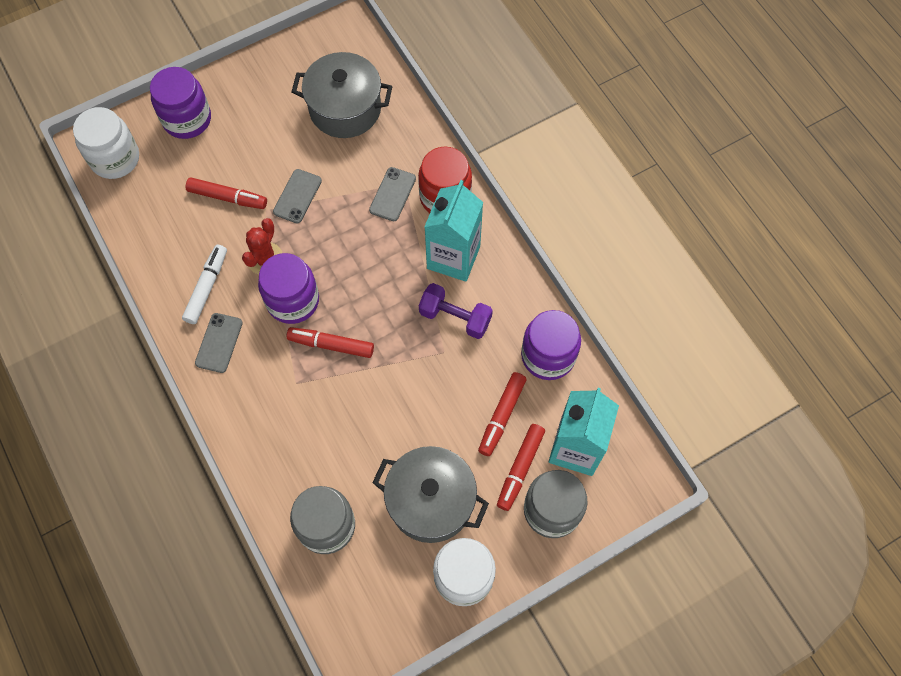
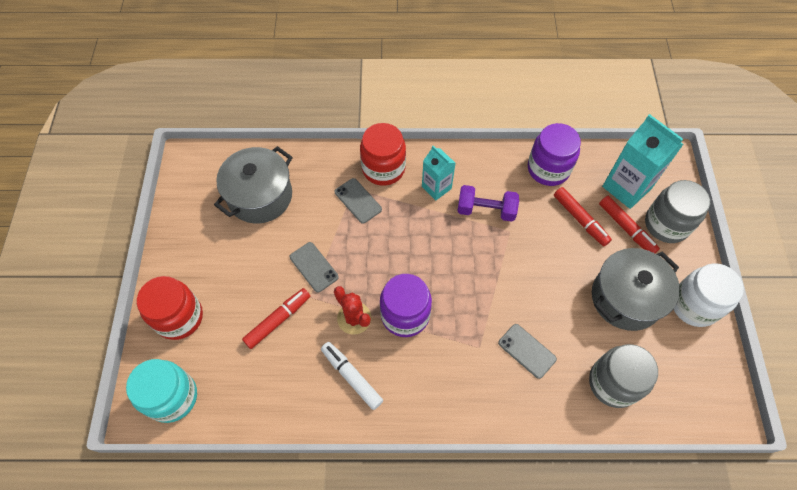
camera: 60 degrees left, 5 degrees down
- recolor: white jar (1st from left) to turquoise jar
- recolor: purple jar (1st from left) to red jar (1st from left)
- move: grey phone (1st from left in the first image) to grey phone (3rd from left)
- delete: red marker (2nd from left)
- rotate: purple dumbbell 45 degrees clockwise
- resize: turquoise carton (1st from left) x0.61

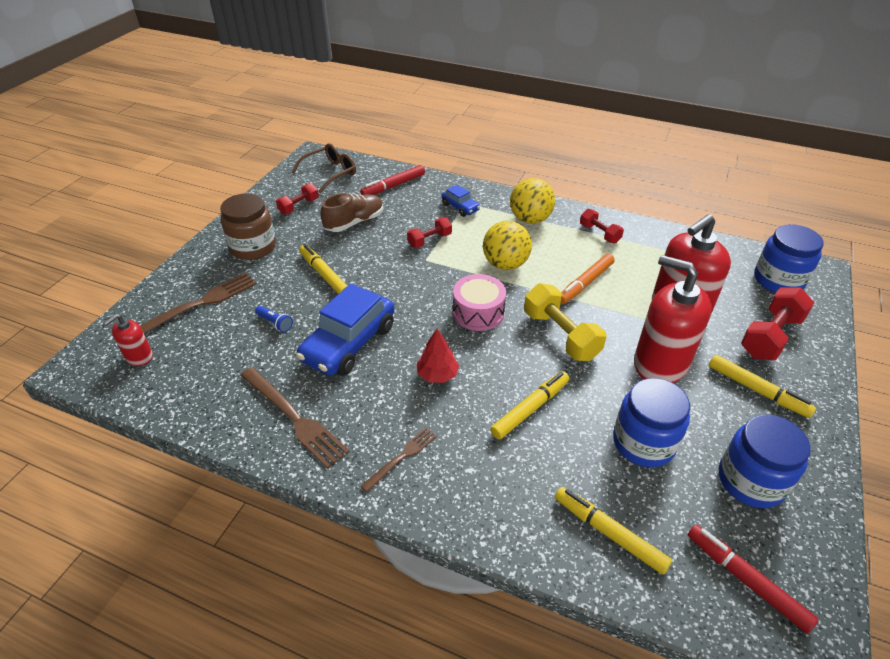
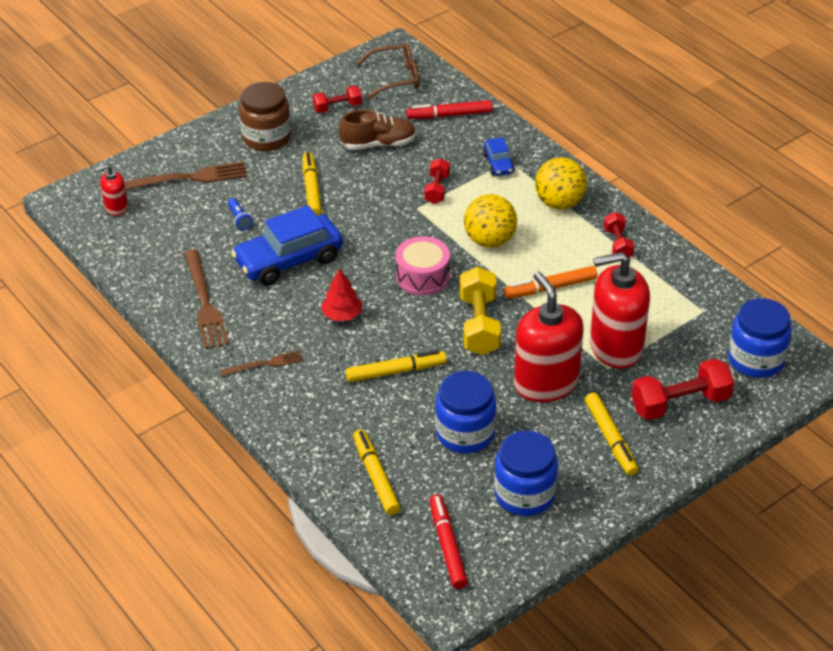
camera: 30 degrees right, 0 degrees up
- rotate: red dumbbell (2nd from left) 75 degrees counterclockwise

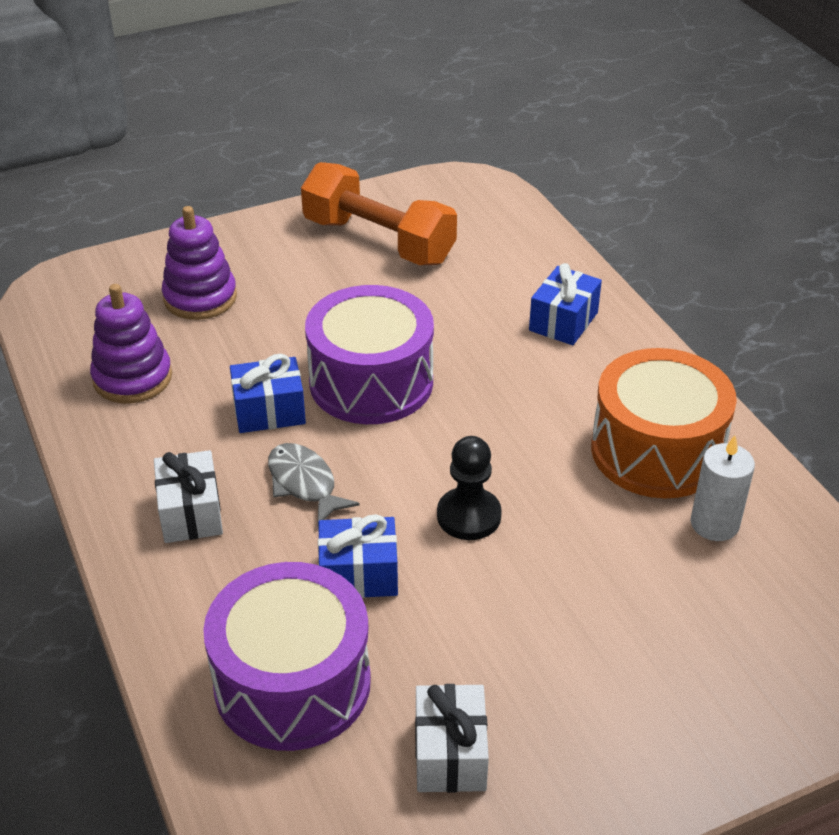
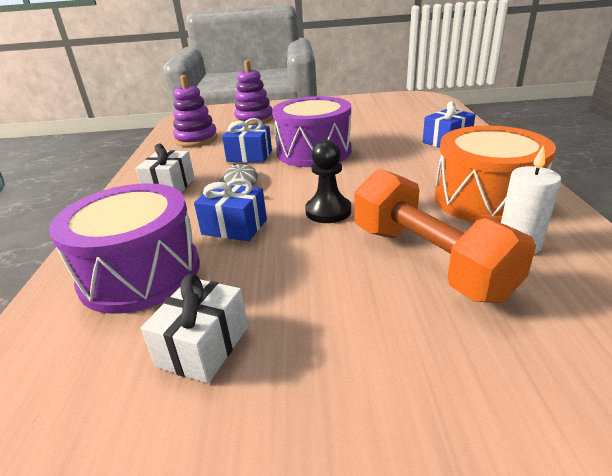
camera: 25 degrees right, 10 degrees down
- move: orange dumbbell

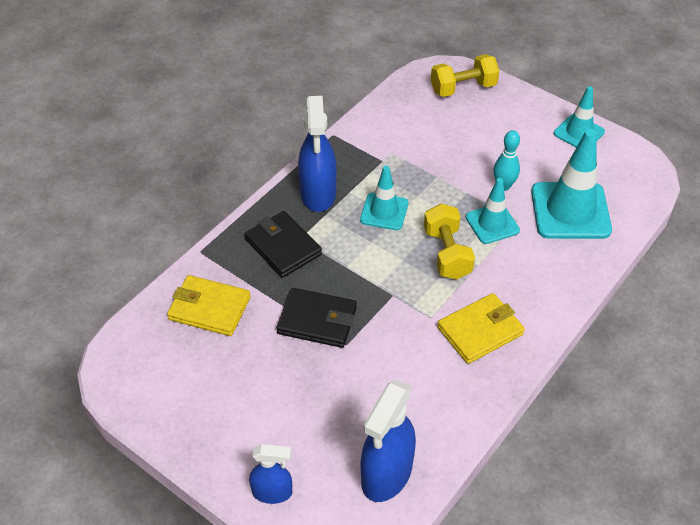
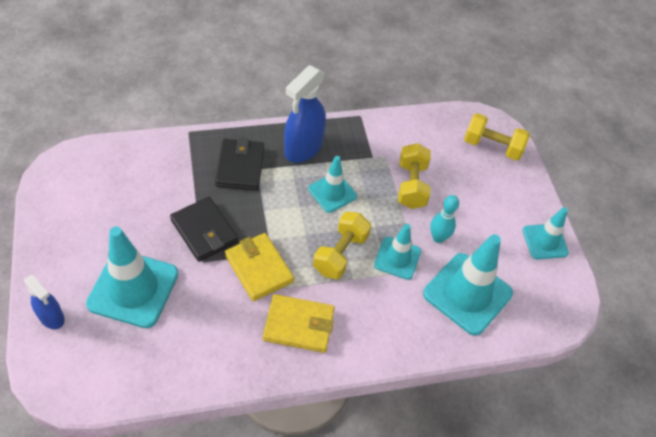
camera: 35 degrees right, 5 degrees up
- move: yellow wallet (1st from left)
- delete: blue spray bottle (3rd from left)
- insert: turquoise traffic cone (1st from left)
- insert: yellow dumbbell (2nd from left)

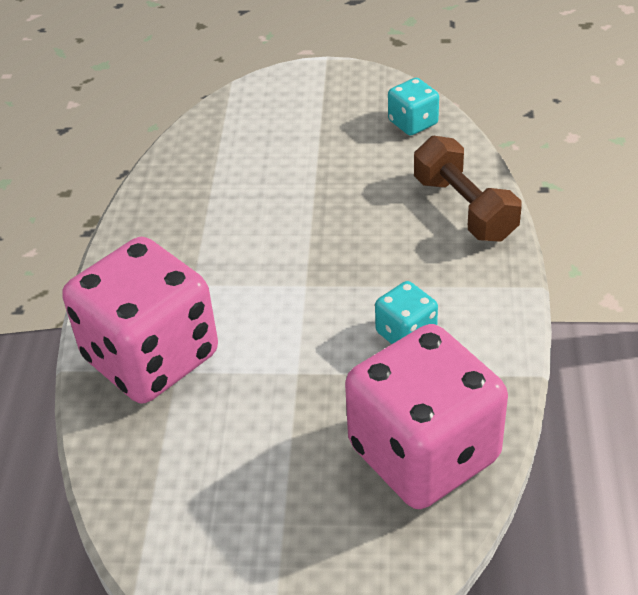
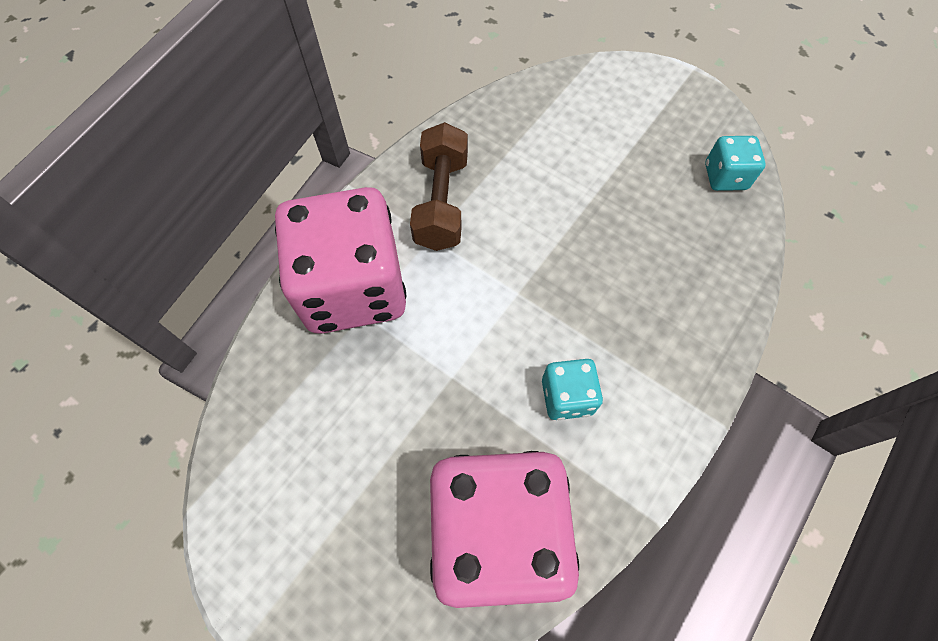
camera: 30 degrees right, 20 degrees up
- move: brown dumbbell

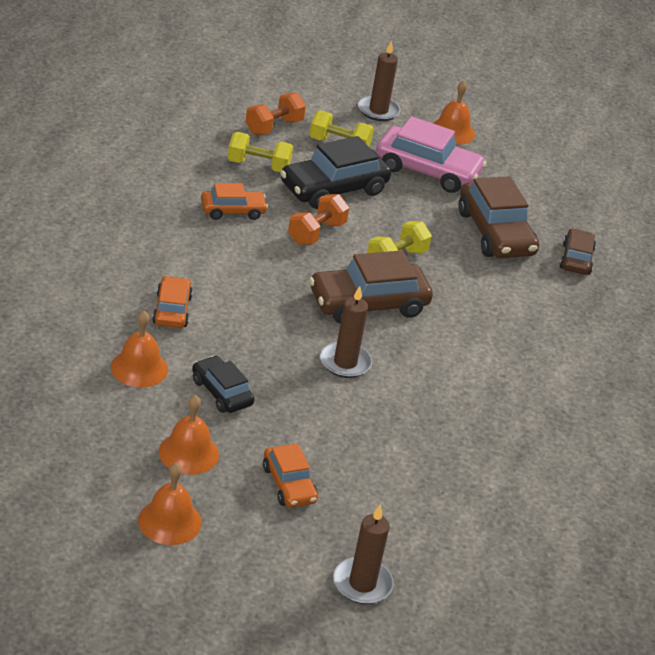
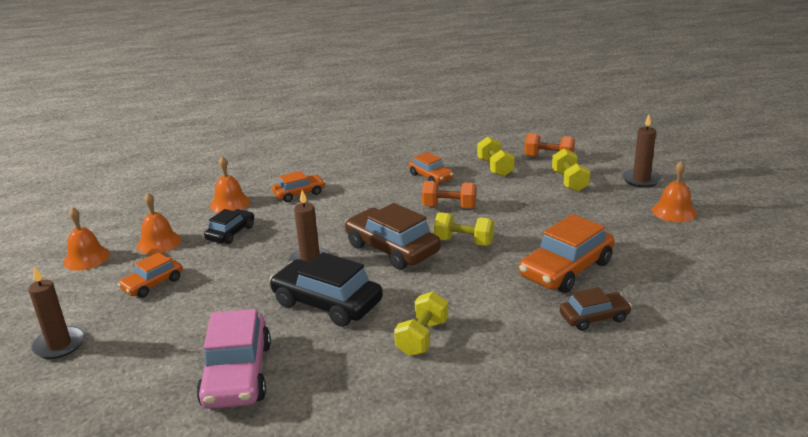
camera: 70 degrees right, 10 degrees down
- move: black car (2nd from left)
- move: pink car
- recolor: brown car (2nd from left) to orange car (4th from left)
- insert: yellow dumbbell (1st from left)

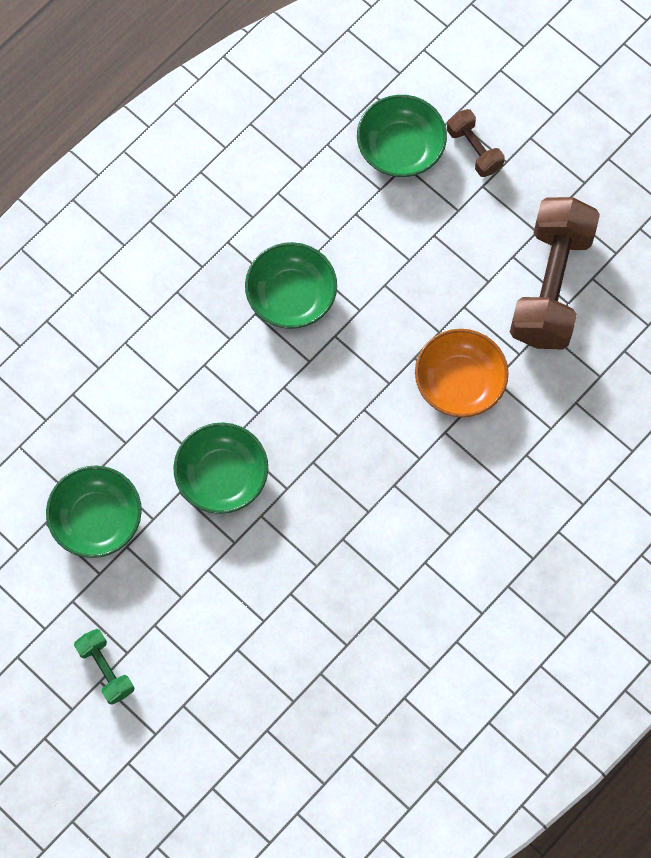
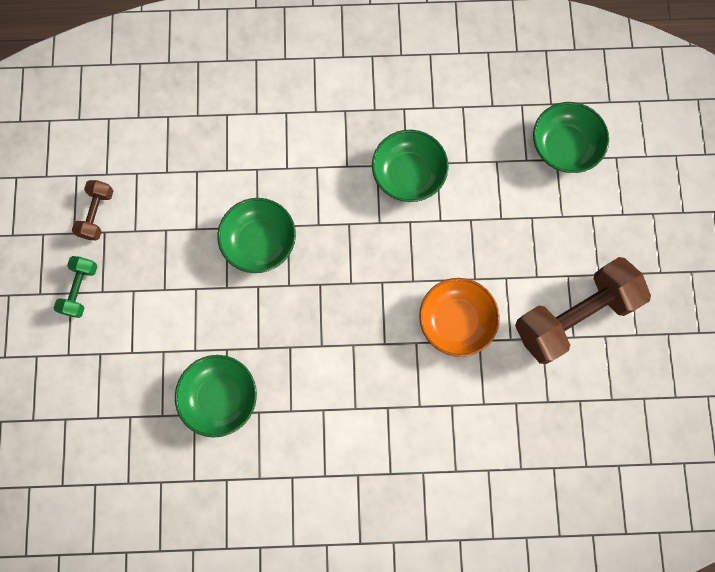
camera: 45 degrees right, 5 degrees up
- move: green bowl (1st from left)
- move: brown dumbbell (1st from left)

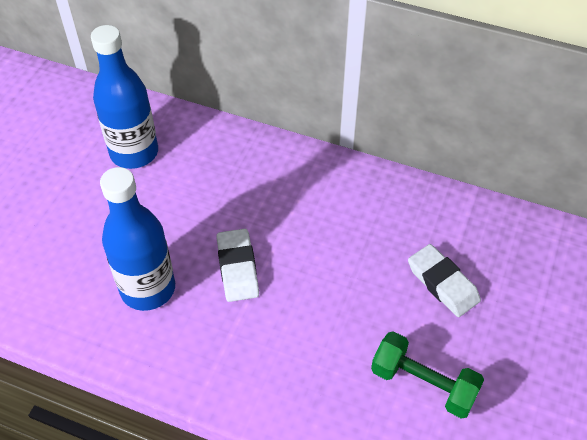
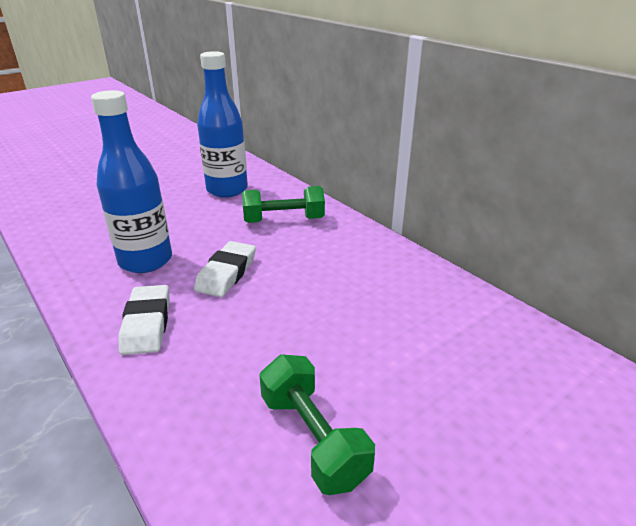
camera: 30 degrees right, 20 degrees down
- move: white eraser (2nd from left in the first image) to white eraser (1st from left)
- insert: green dumbbell (1st from left)

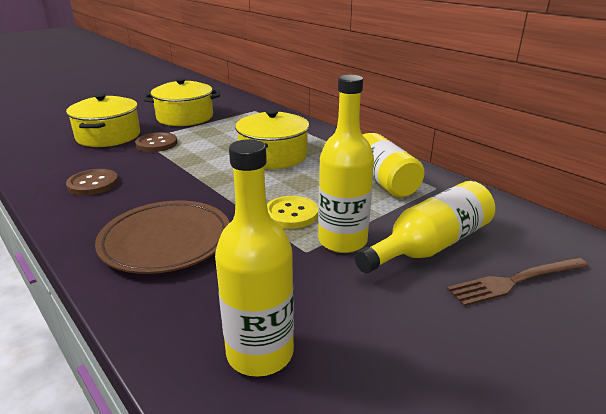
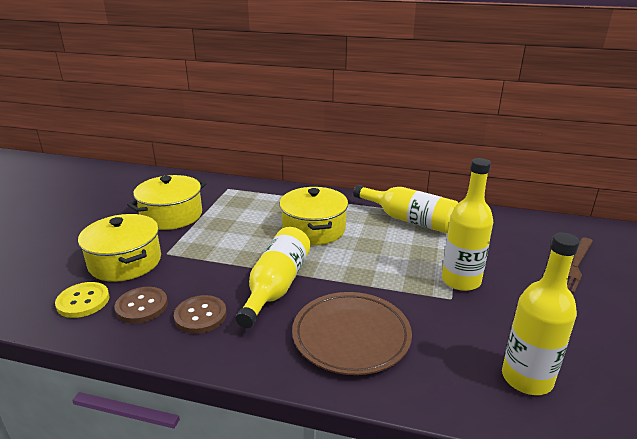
camera: 35 degrees left, 0 degrees up
- move: brown button (2nd from left in the first image) to brown button (1st from left)
- move: yellow button
- move: yellow bottle (4th from left in the first image) to yellow bottle (1st from left)

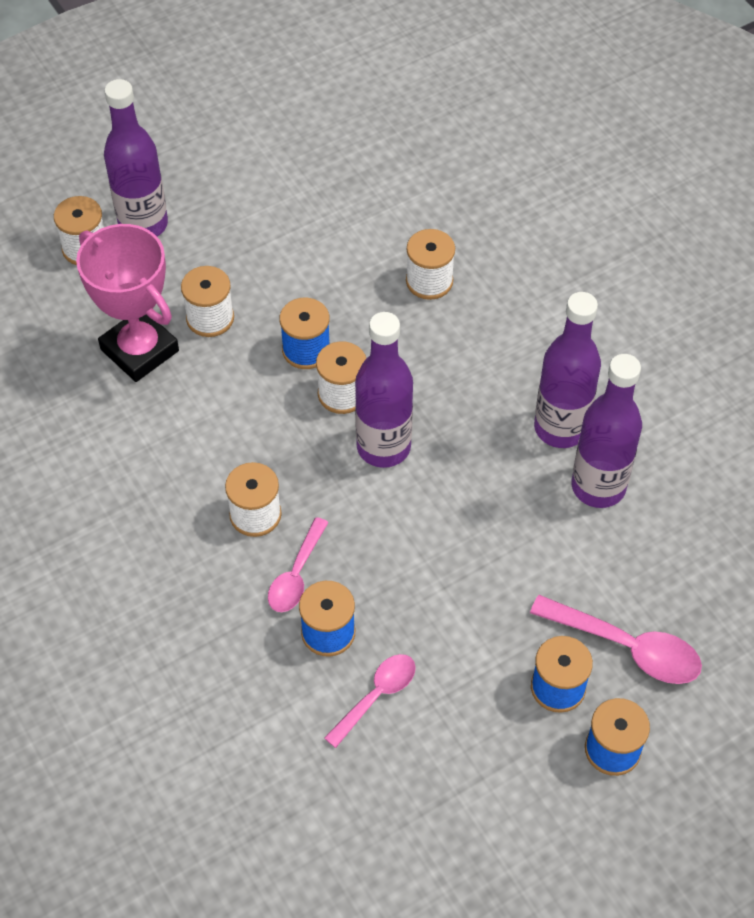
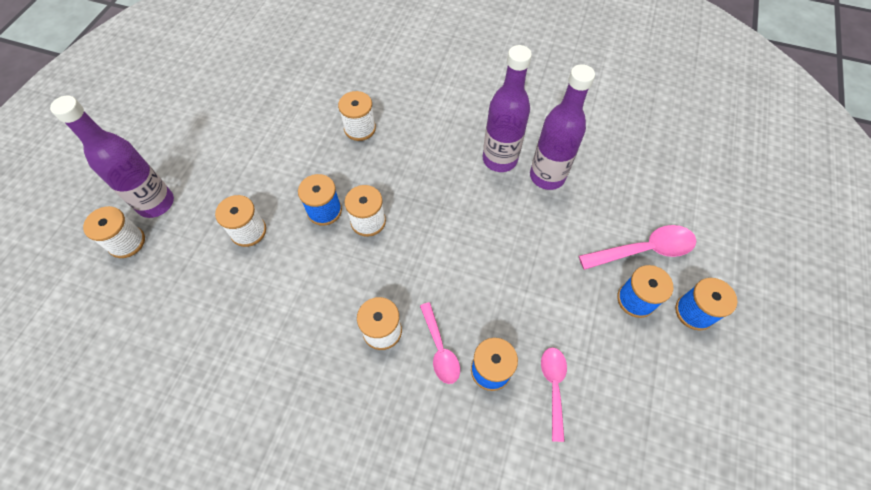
camera: 40 degrees left, 5 degrees up
- delete: pink trophy
- delete: purple bottle (2nd from left)

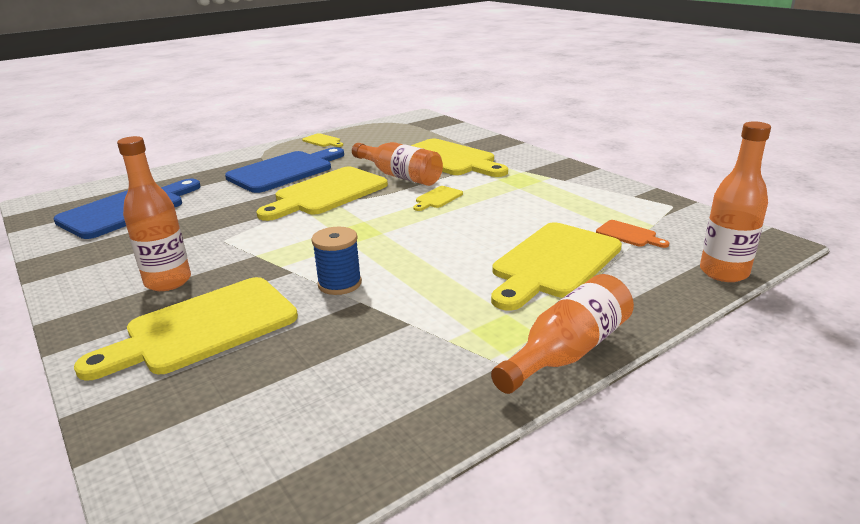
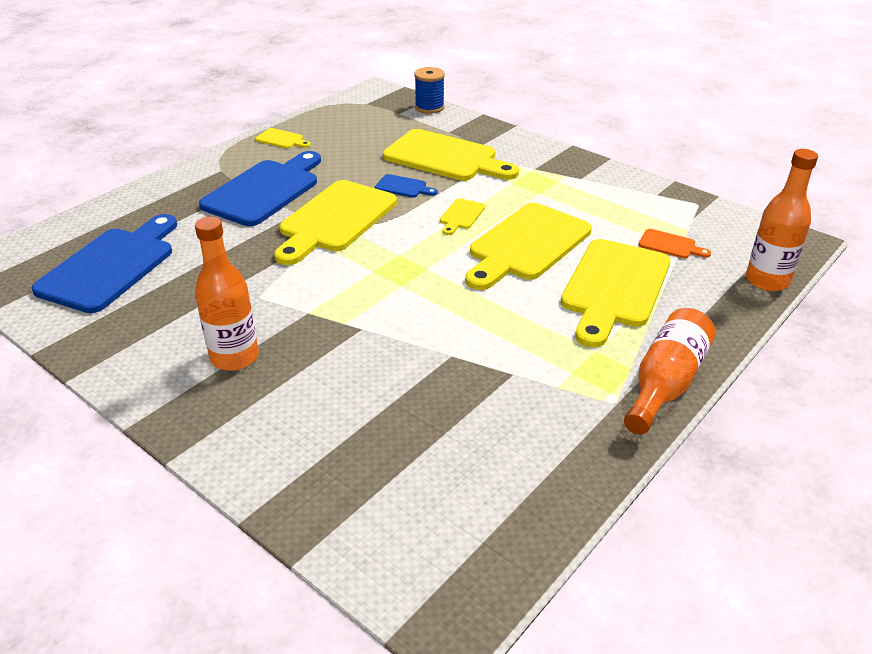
camera: 15 degrees left, 10 degrees up
- move: yellow cutting board (1st from left in the first image) to yellow cutting board (5th from left)
- move: blue spool
- replace: orange bottle (2nd from left) to blue cutting board (3rd from left)

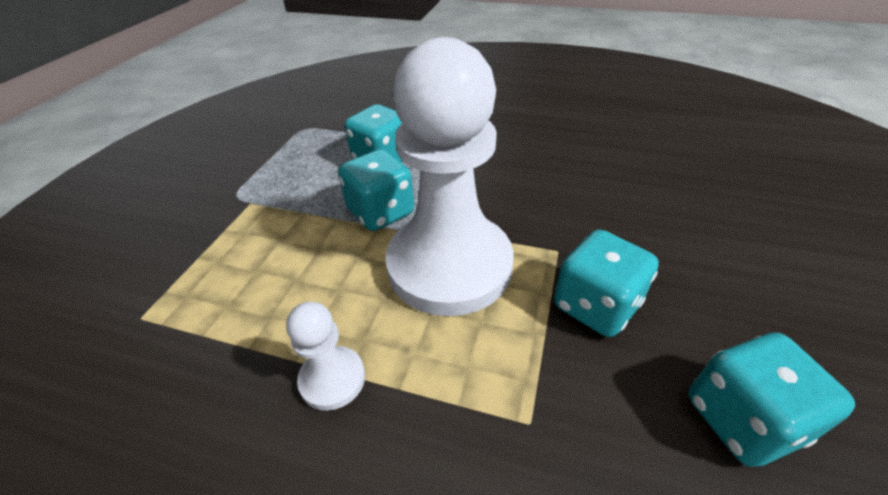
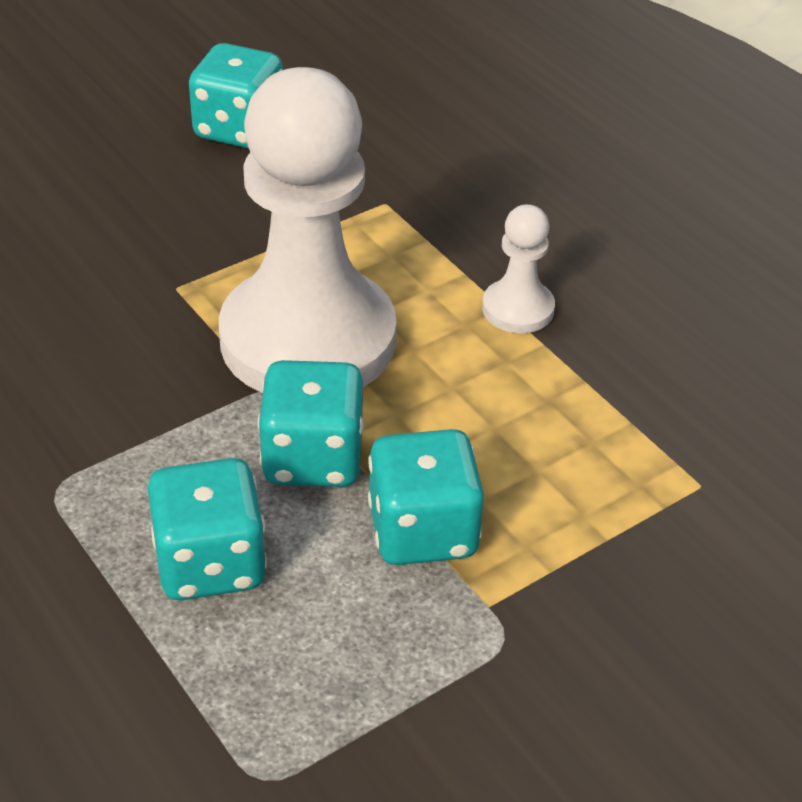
camera: 145 degrees left, 0 degrees up
- move: turquoise dice (3rd from left in the first image) to turquoise dice (4th from left)

